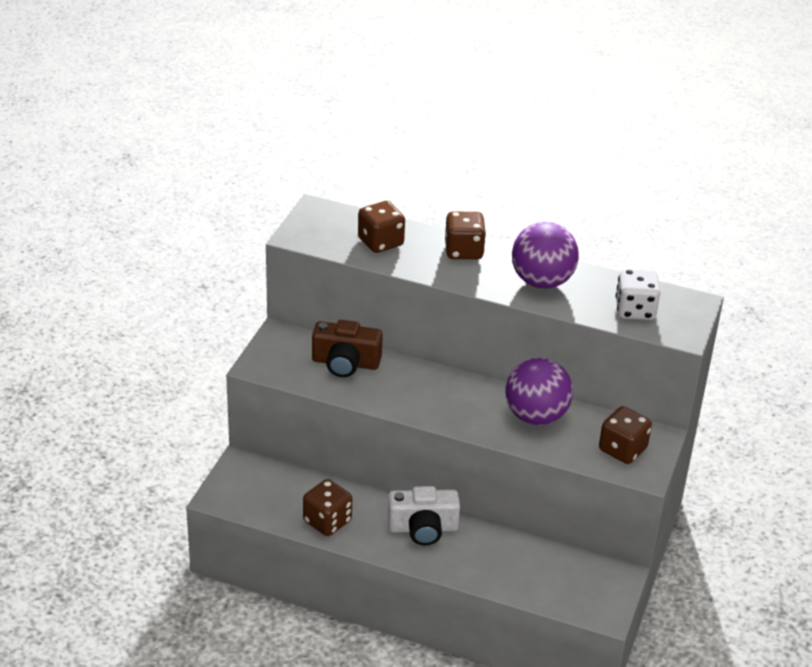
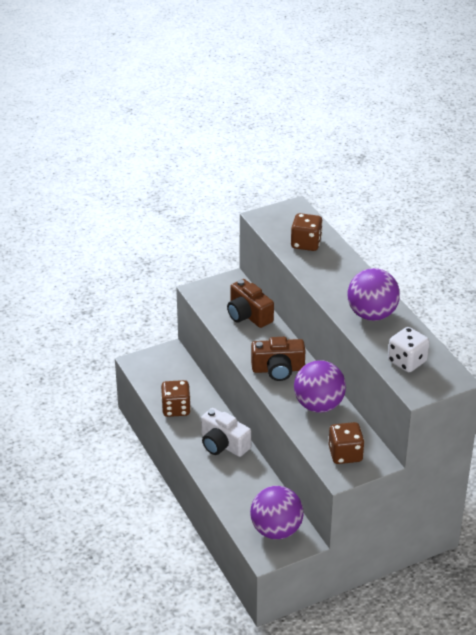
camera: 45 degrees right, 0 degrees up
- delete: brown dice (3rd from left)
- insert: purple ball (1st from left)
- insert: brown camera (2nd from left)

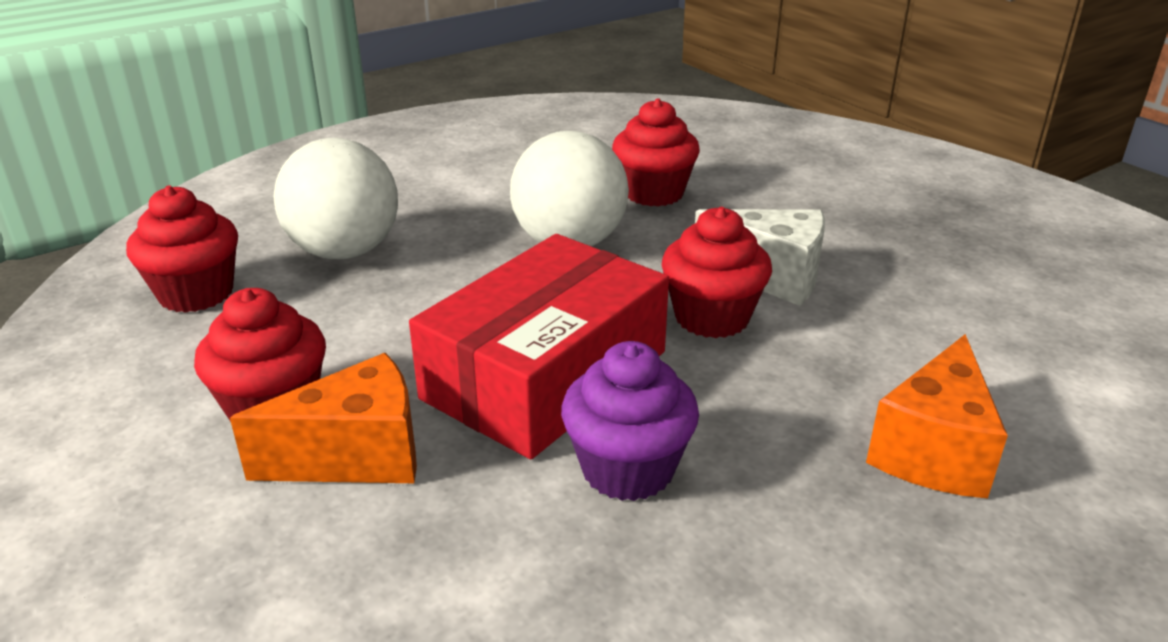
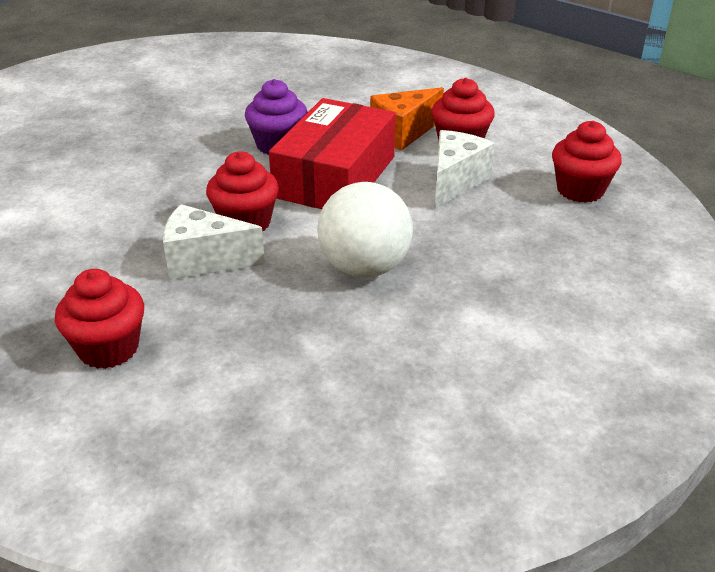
camera: 165 degrees right, 5 degrees up
- delete: white ball (1st from left)
- move: red cupcake (3rd from left in the first image) to red cupcake (1st from left)
- delete: orange cheese (2nd from left)
- insert: white cheese (2nd from left)

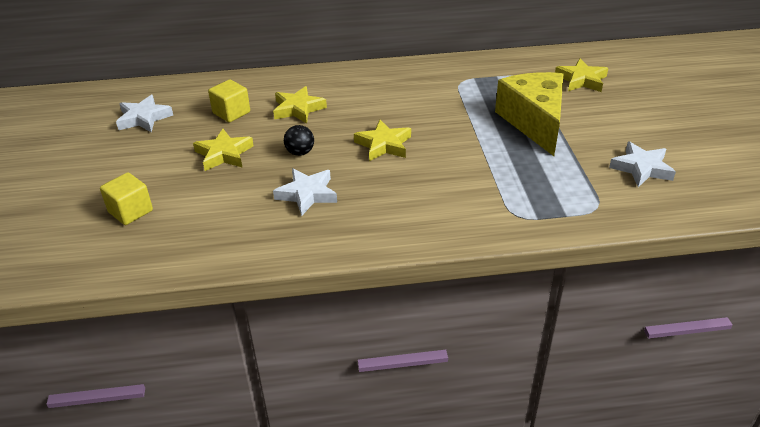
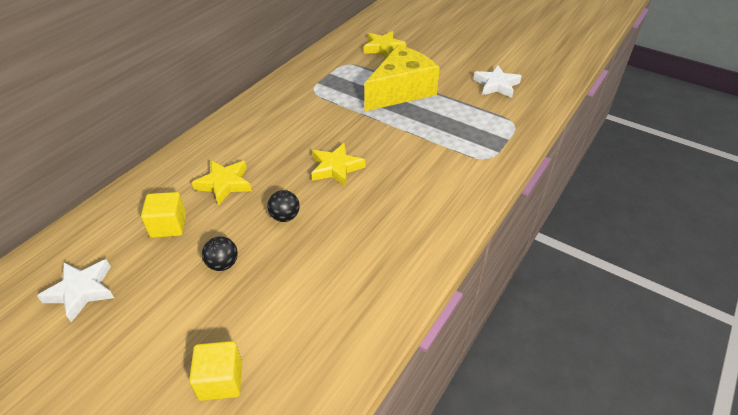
camera: 50 degrees left, 5 degrees up
- replace: yellow star (1st from left) to black ball (1st from left)
- delete: white star (2nd from left)
- rotate: yellow cheese 105 degrees clockwise

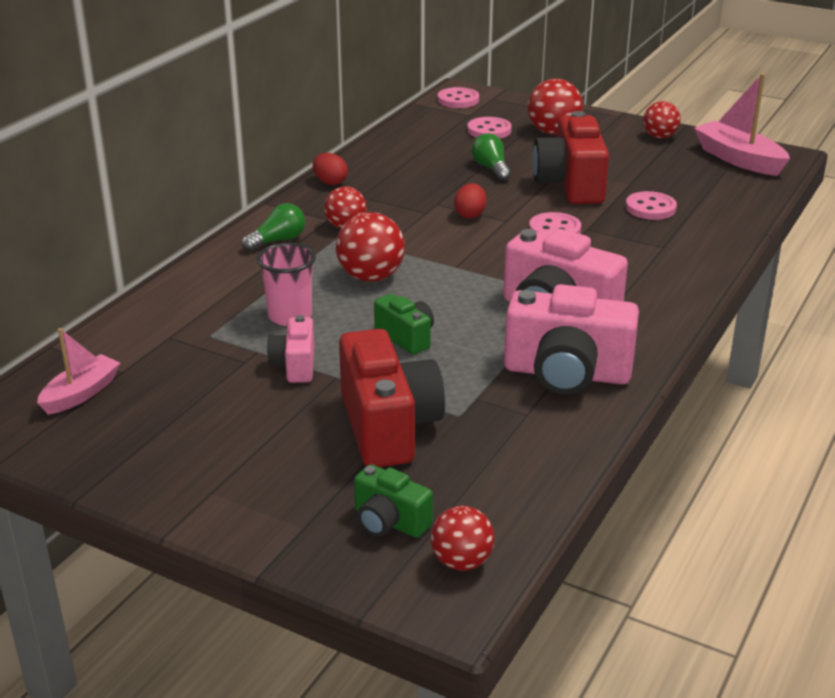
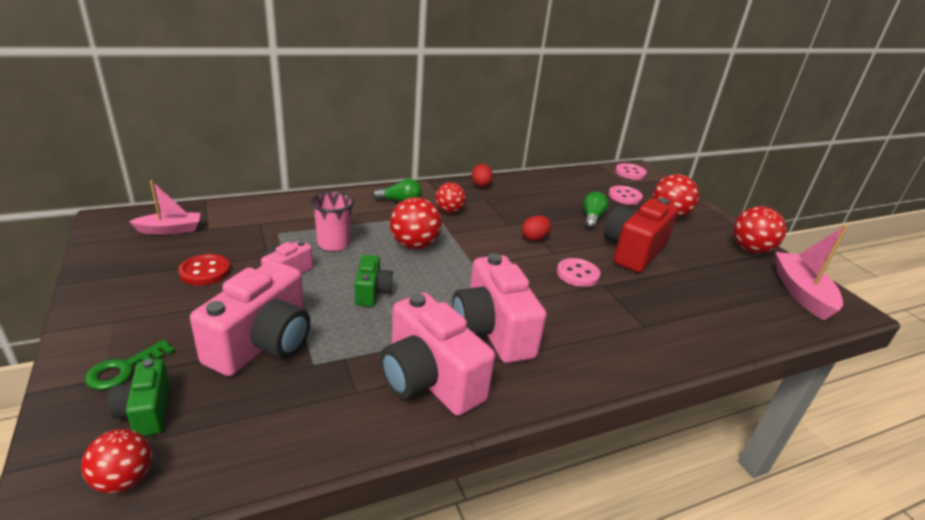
camera: 35 degrees right, 0 degrees up
- recolor: red camera (1st from left) to pink camera (1st from left)
- delete: pink button (4th from left)
- resize: red ball (5th from left) x1.51
- insert: green key
- insert: red button

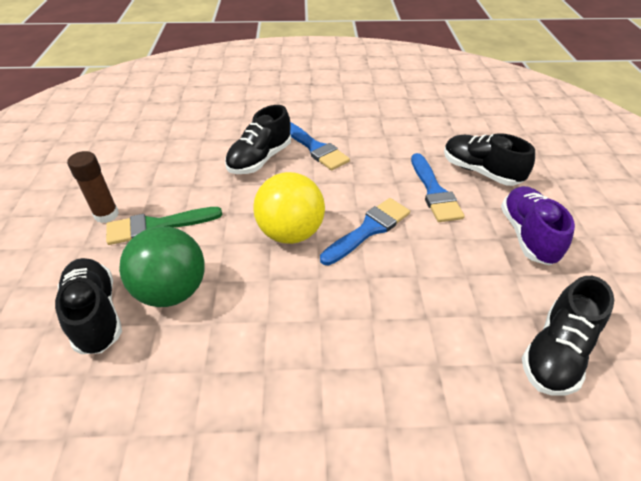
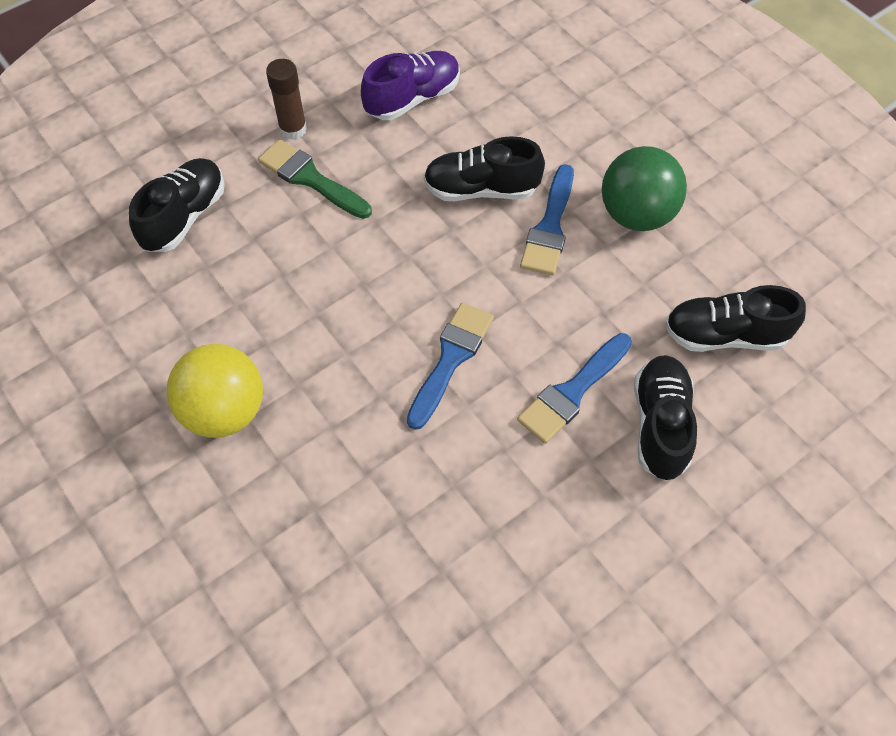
camera: 55 degrees right, 15 degrees up
- move: green ball
- move: yellow ball
- rotate: blue brush (2nd from left in the first image) 75 degrees counterclockwise
- move: purple shoe
- move: black shoe (4th from left)

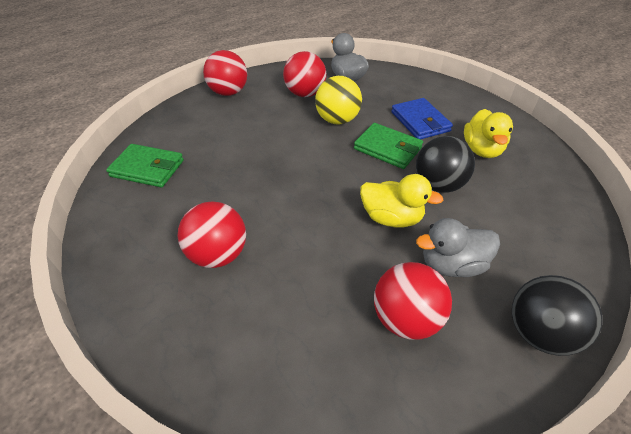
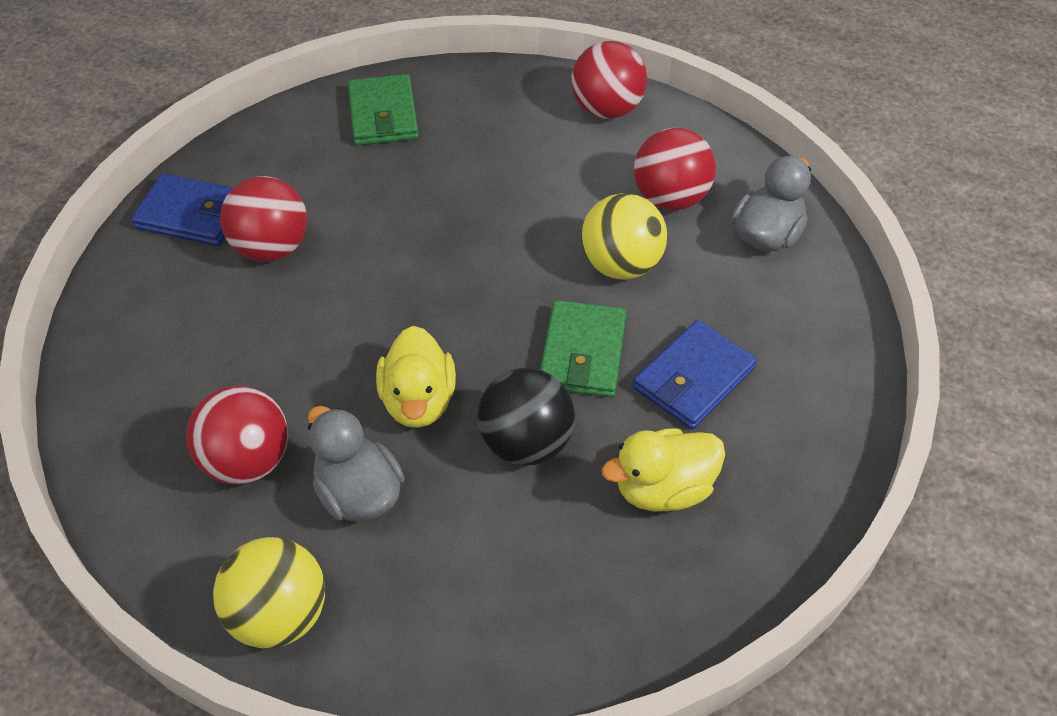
camera: 65 degrees right, 5 degrees up
- recolor: black ball (2nd from left) to yellow ball (1st from left)
- insert: blue wallet (1st from left)

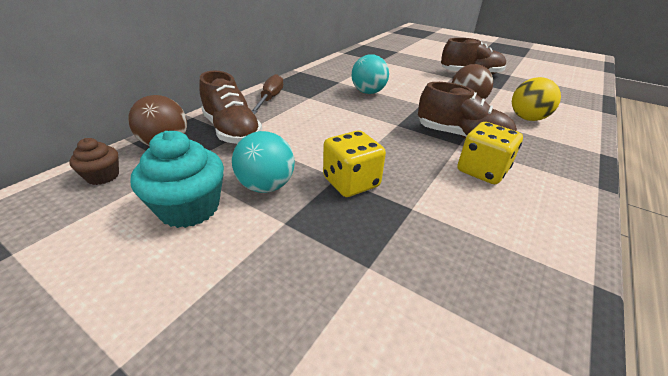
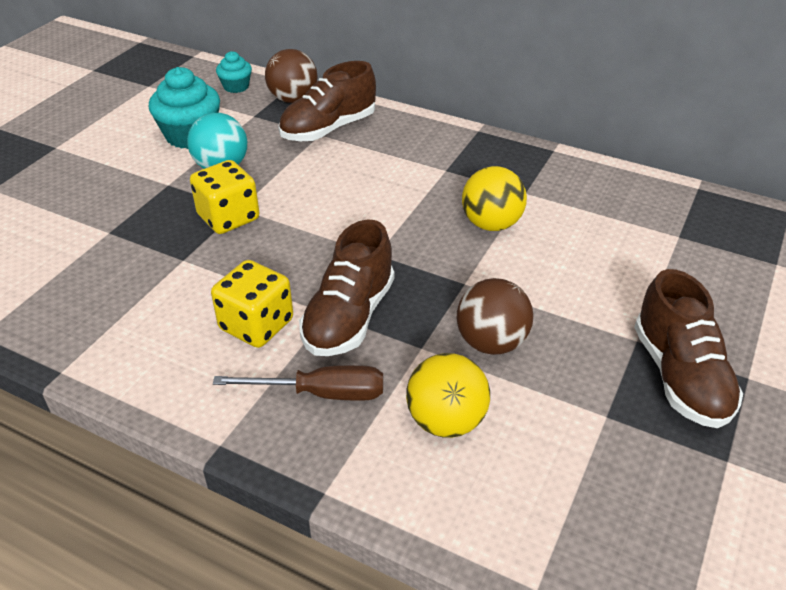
camera: 85 degrees right, 5 degrees up
- recolor: brown cupcake to turquoise cupcake (2nd from left)
- move: brown screwdriver
- recolor: turquoise ball (2nd from left) to yellow ball (2nd from left)

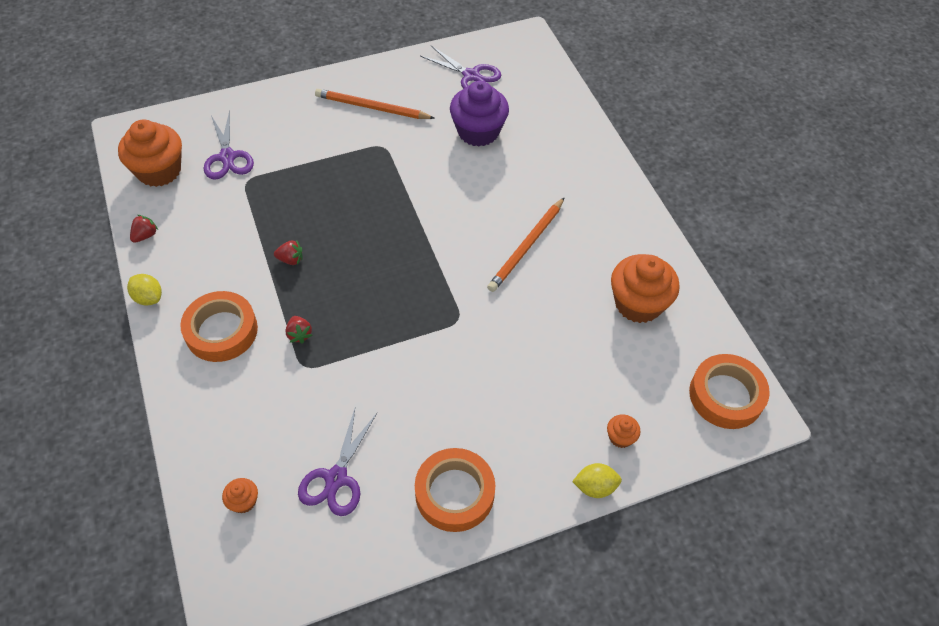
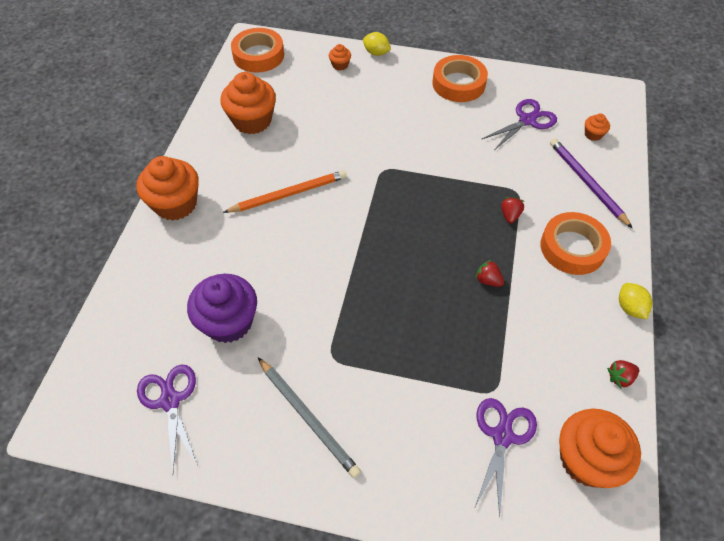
camera: 145 degrees left, 0 degrees up
- recolor: orange pencil (1st from left) to grey pencil
- insert: orange cupcake (1st from left)
- insert: purple pencil

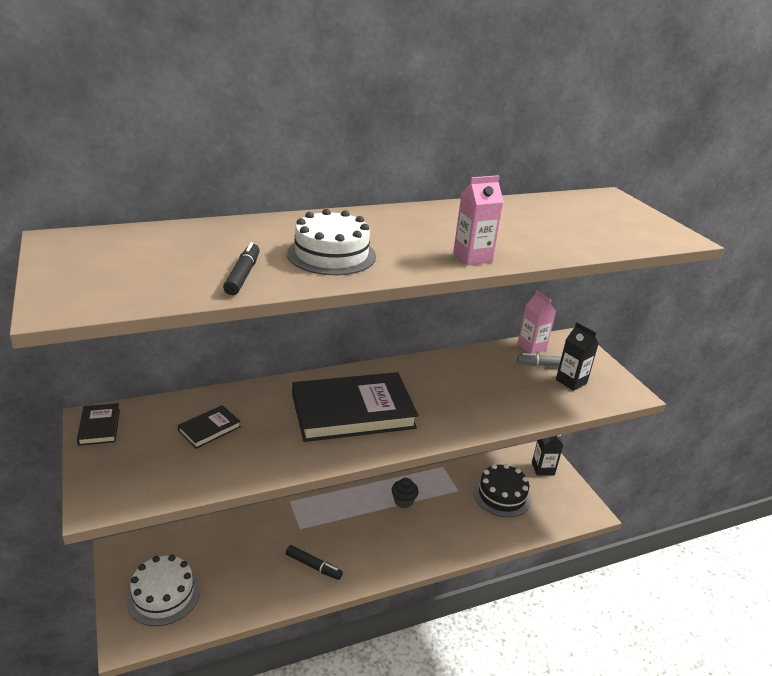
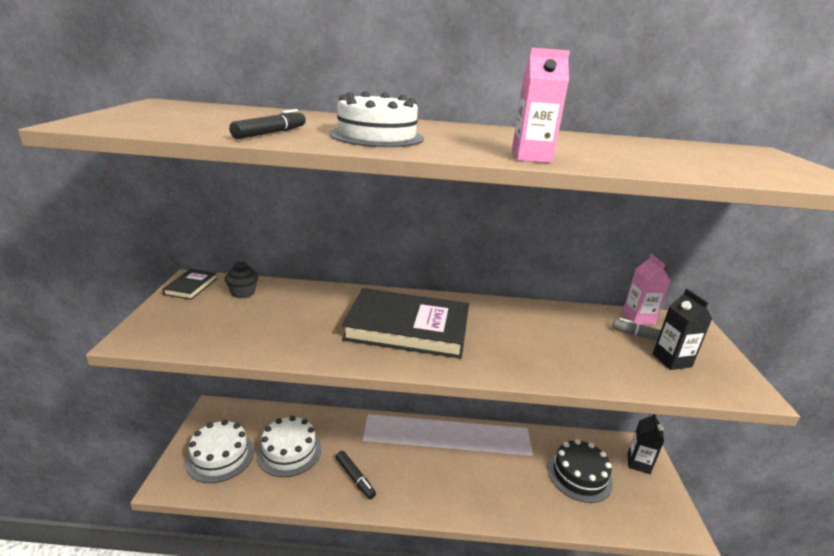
camera: 25 degrees right, 5 degrees down
- delete: black book (2nd from left)
- move: black cupcake
- insert: white cake (2nd from left)

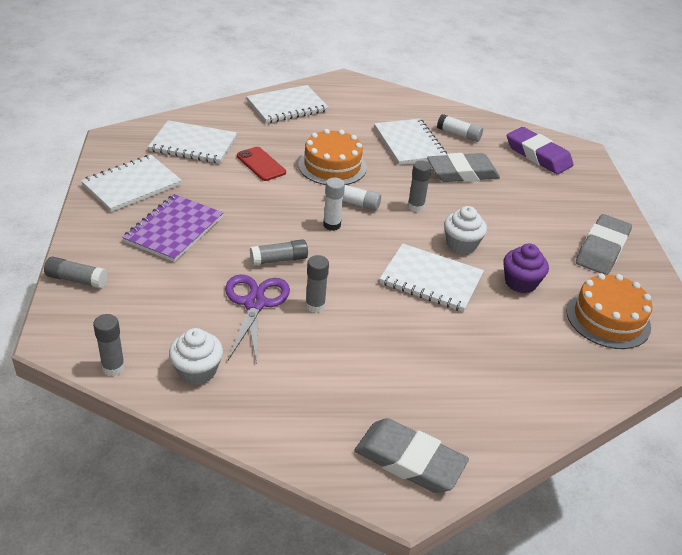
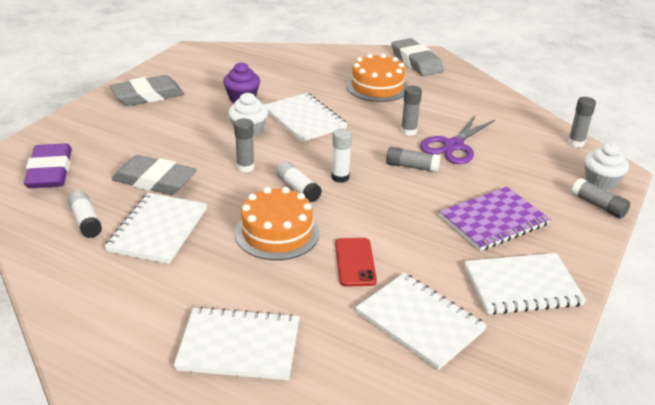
camera: 145 degrees left, 5 degrees down
- move: white cupcake (1st from left in the first image) to white cupcake (2nd from left)
- move: orange cake (2nd from left)

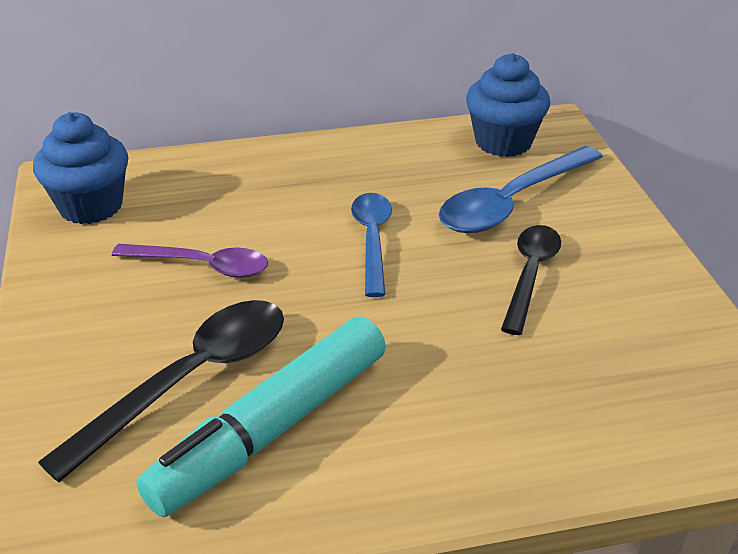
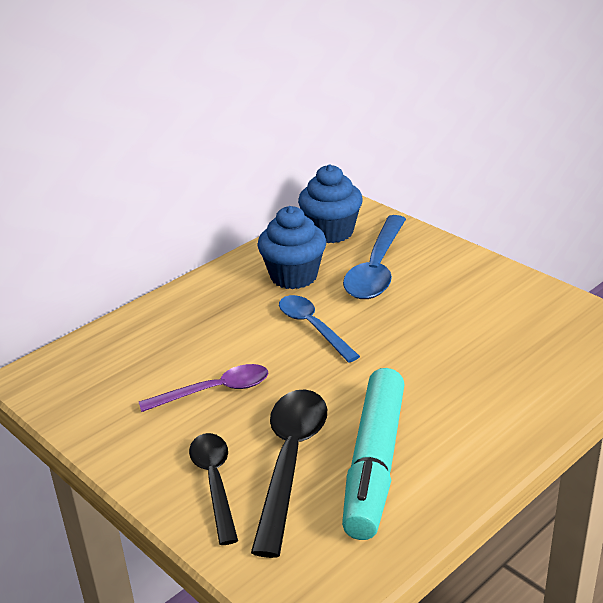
camera: 30 degrees left, 5 degrees down
- move: blue cupcake (1st from left)
- move: black spoon (2nd from left in the first image) to black spoon (1st from left)

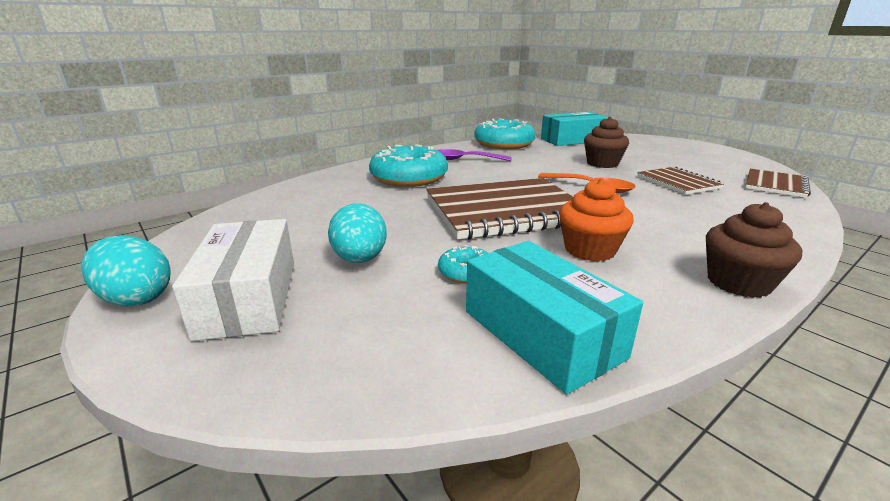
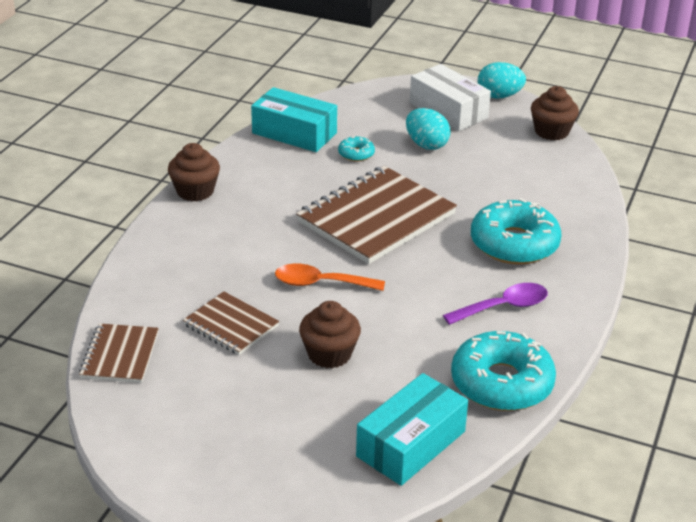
camera: 150 degrees right, 10 degrees up
- delete: orange cupcake
- insert: brown cupcake (3rd from left)

